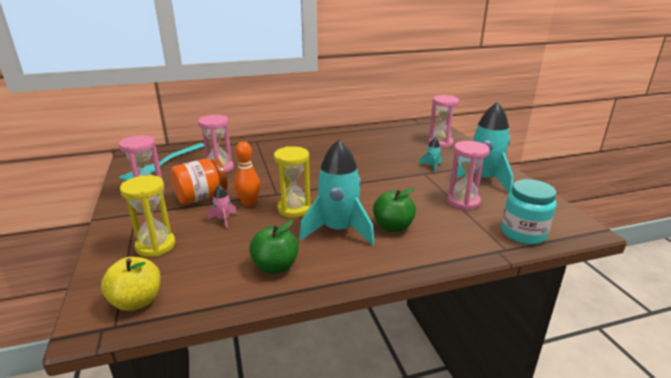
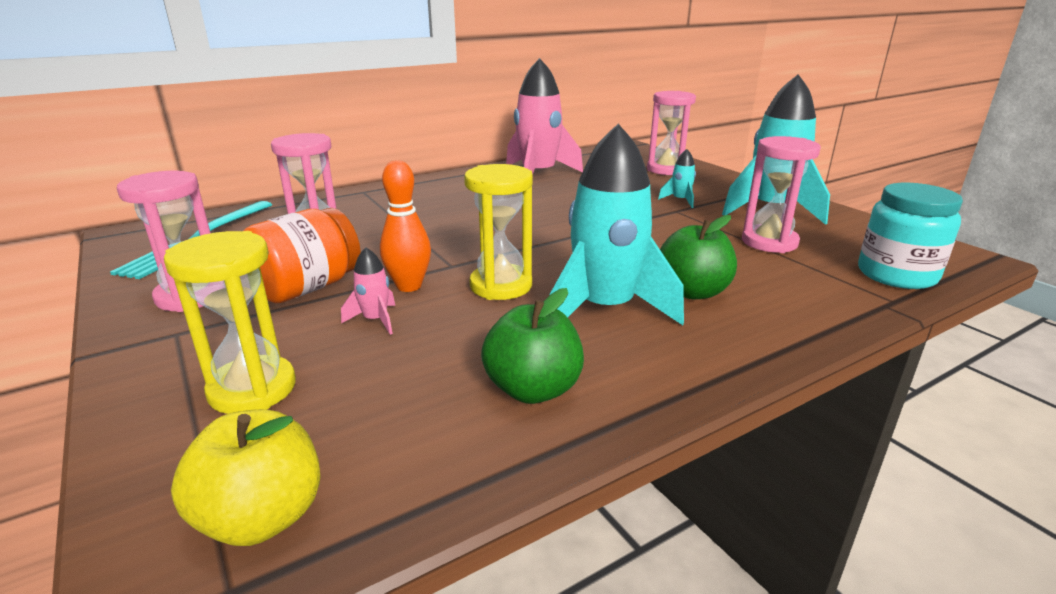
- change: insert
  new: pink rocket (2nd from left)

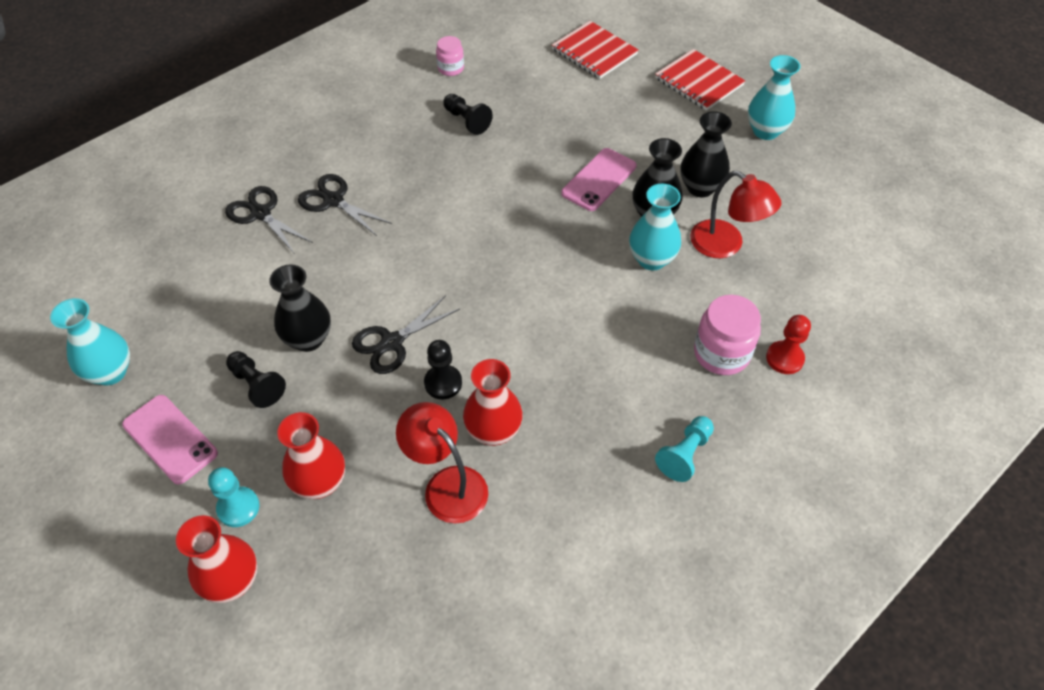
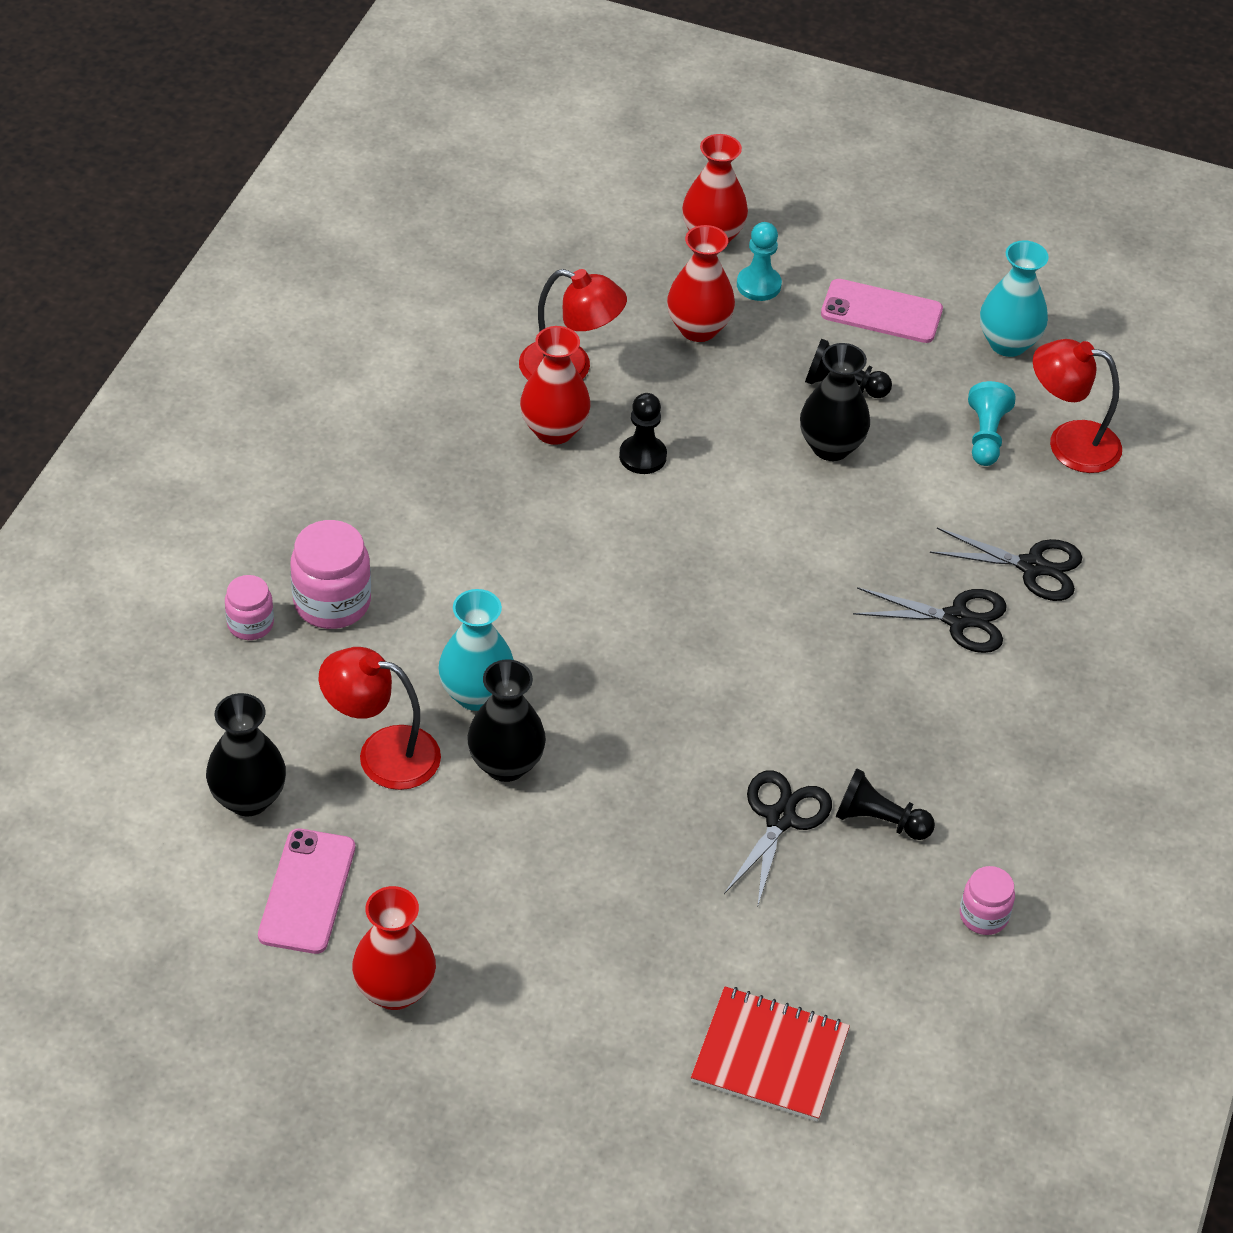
- change: delete
  old: red notebook (2nd from left)
- change: recolor
  old: turquoise vase (3rd from left)
  new: red vase (1st from left)
- change: move
  old: ebony vase (3rd from left in the first image)
  new: ebony vase (1st from left)
- change: move
  old: pink mobile phone (2nd from left in the first image)
  new: pink mobile phone (1st from left)
- change: move
  old: ebony shears (3rd from left in the first image)
  new: ebony shears (1st from left)
- change: replace
  old: red chess pawn
  new: pink jam jar (1st from left)
- change: move
  old: turquoise chess pawn (2nd from left)
- change: insert
  new: red lamp (3rd from left)

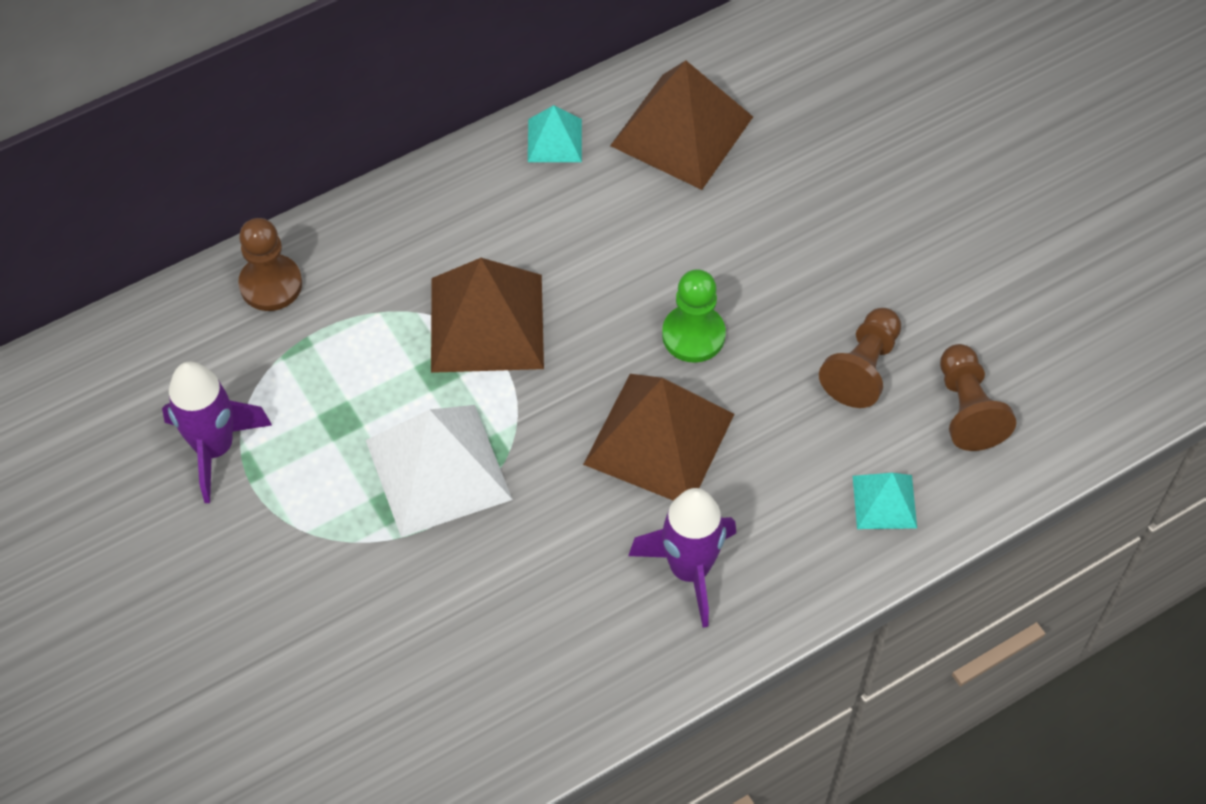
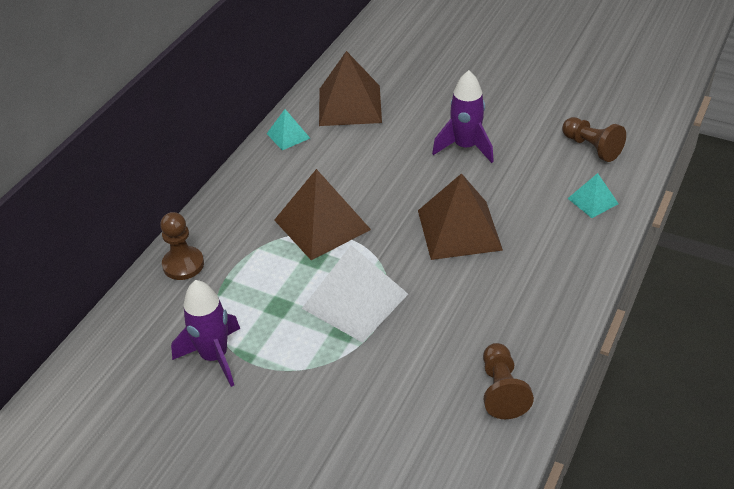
- change: delete
  old: leaf-green chess pawn
- change: move
  old: dark brown chess pawn (2nd from left)
- change: move
  old: purple rocket (2nd from left)

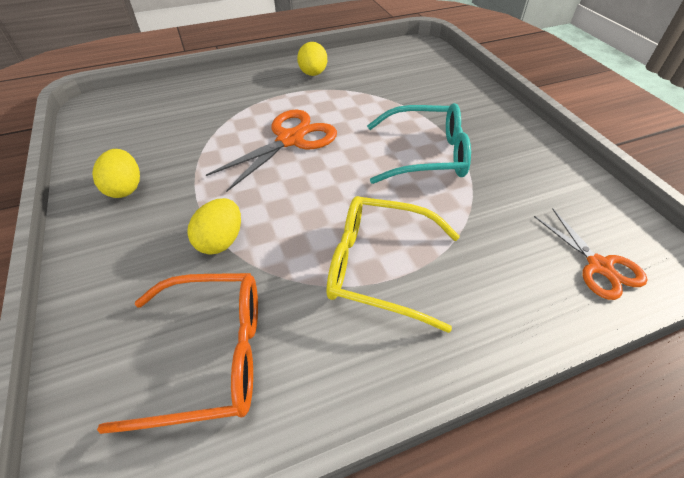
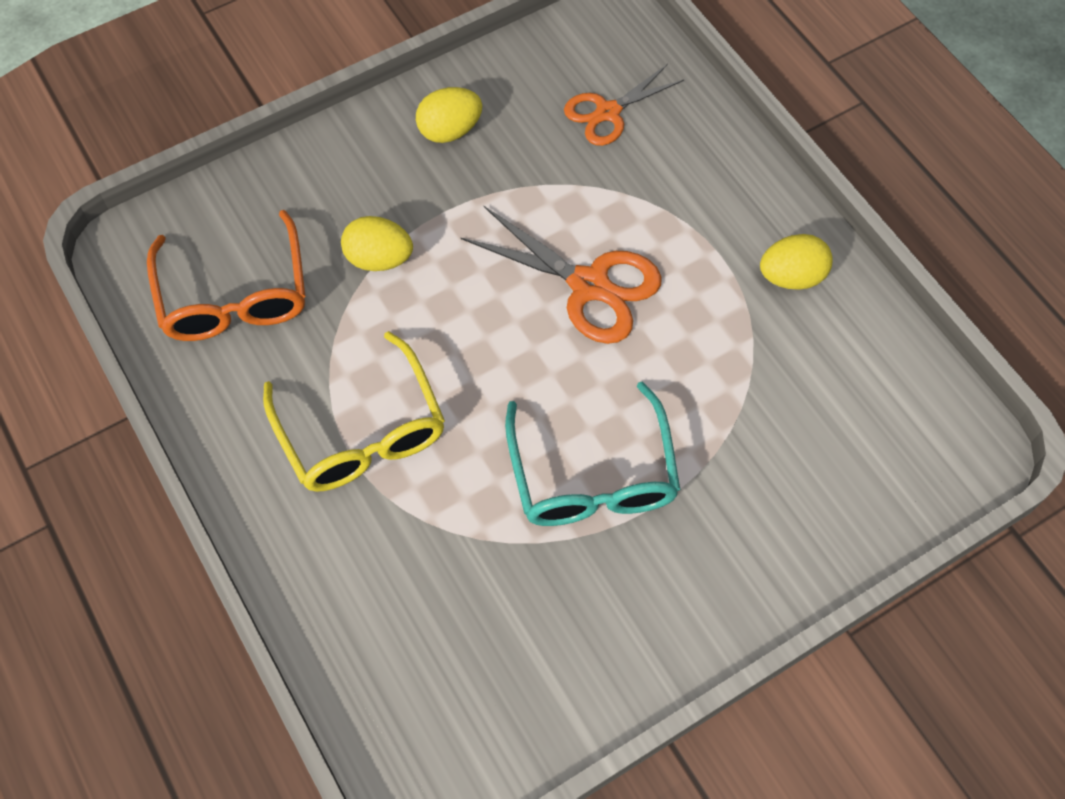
- change: rotate
  old: bright yellow spectacles
  degrees: 150
- change: move
  old: bright orange shears (2nd from left)

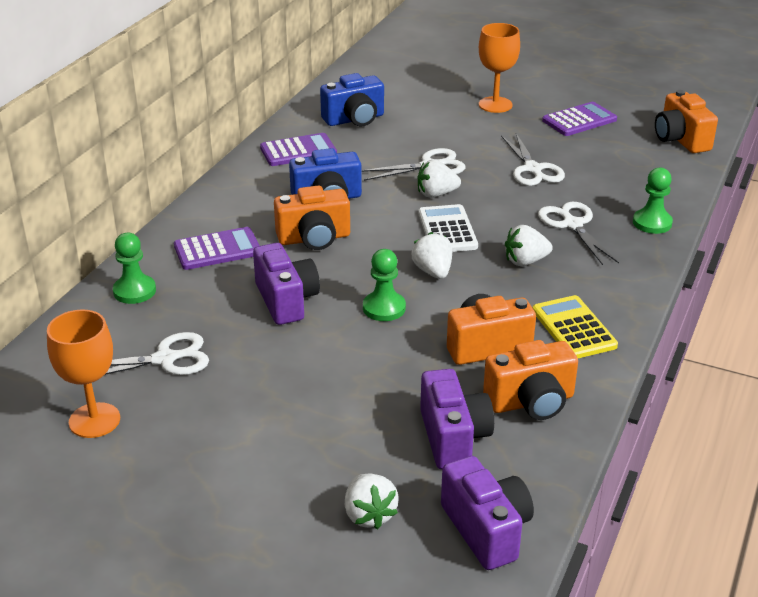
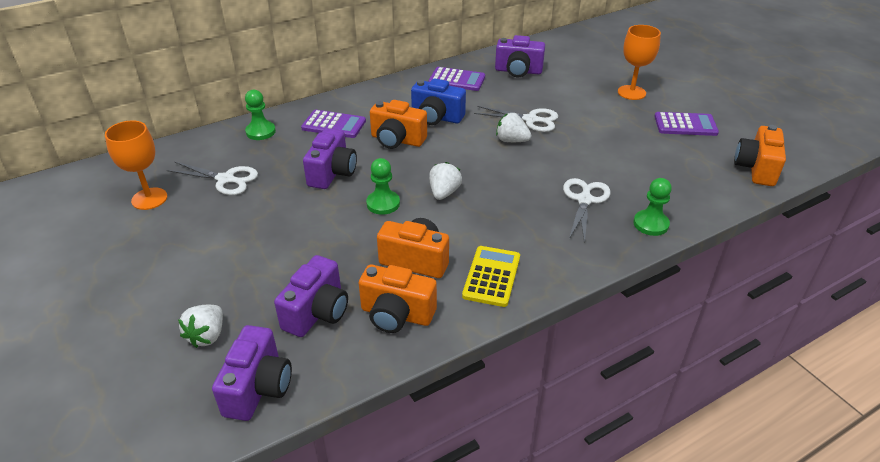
- change: recolor
  old: blue camera (2nd from left)
  new: purple camera (4th from left)
- change: delete
  old: snow-white shears (3rd from left)
- change: delete
  old: snow-white adding machine
- change: delete
  old: snow-white berry (4th from left)

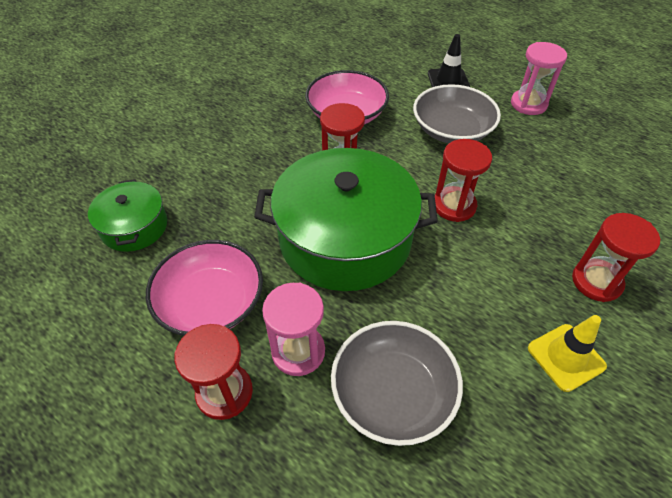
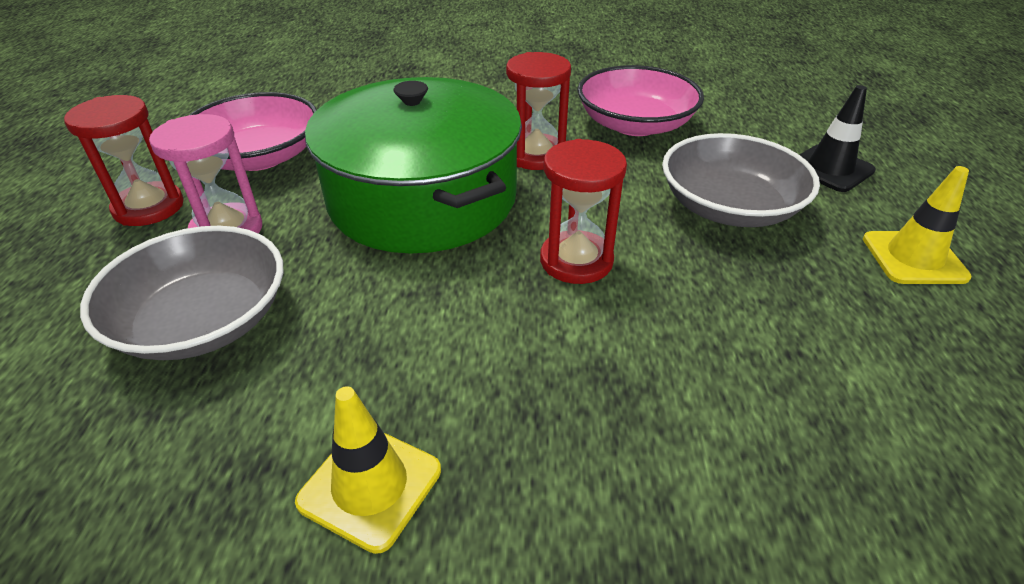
- change: replace
  old: pink sandglass (2nd from left)
  new: bright yellow road cone (2nd from left)
- change: delete
  old: leaf-green pot (1st from left)
- change: delete
  old: red sandglass (4th from left)

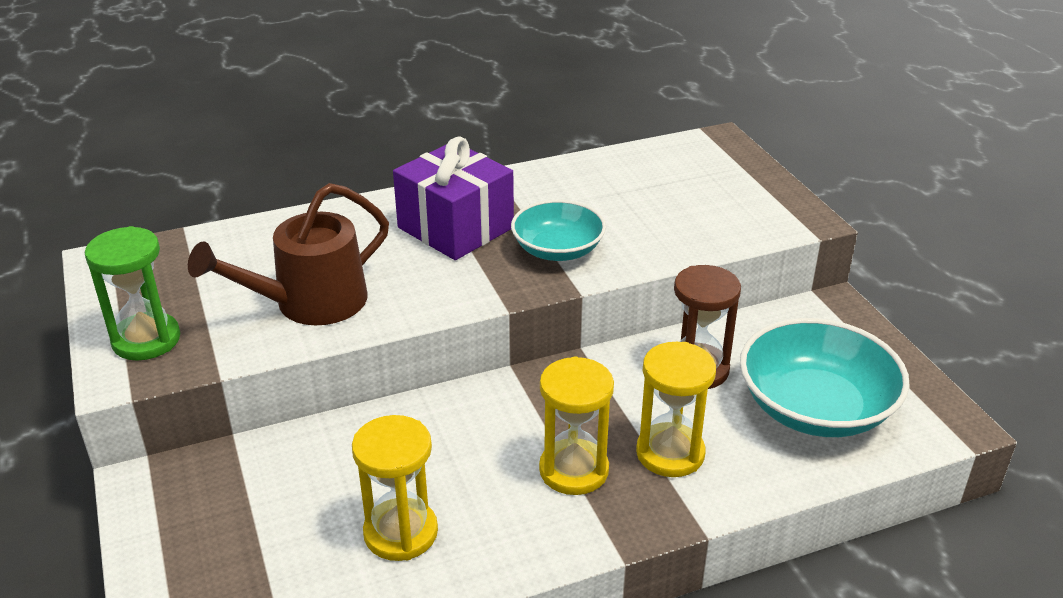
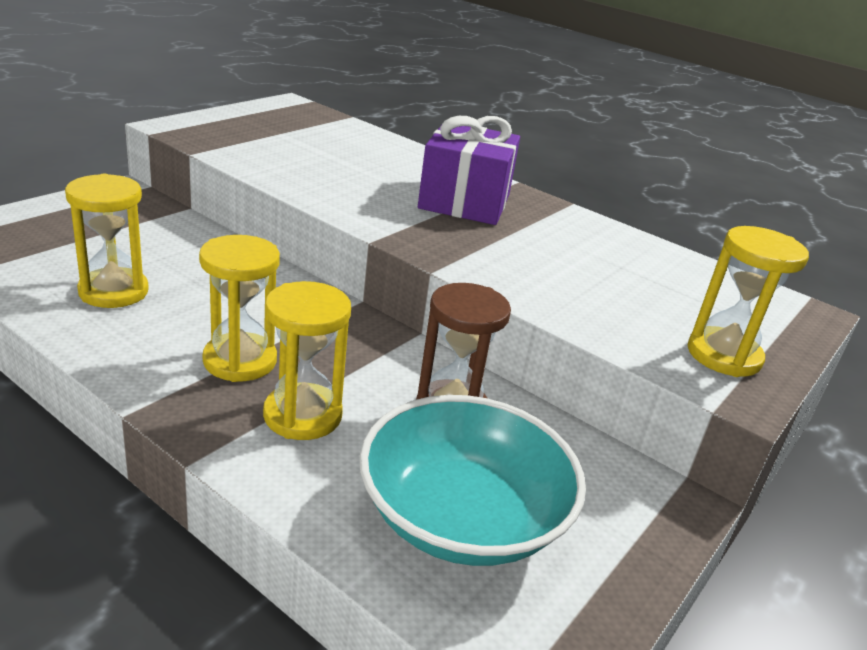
- change: delete
  old: dark brown watering can
- change: delete
  old: turquoise serving bowl (1st from left)
- change: delete
  old: leaf-green sandglass
- change: insert
  new: bright yellow sandglass (4th from left)

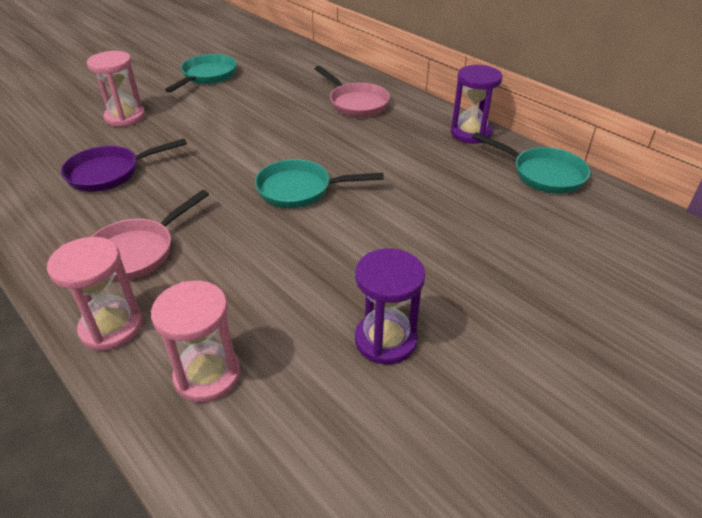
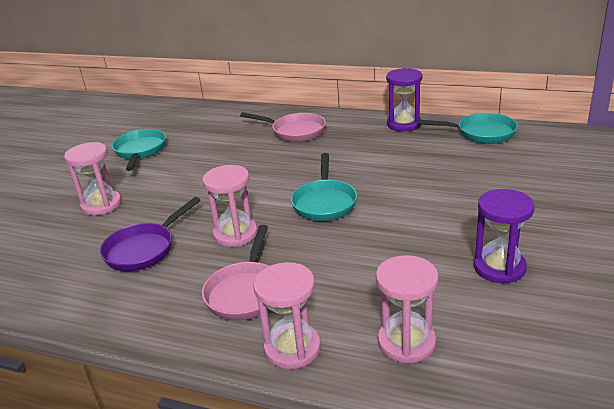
- change: rotate
  old: turquoise frying pan (2nd from left)
  degrees: -60
- change: insert
  new: pink sandglass (2nd from left)

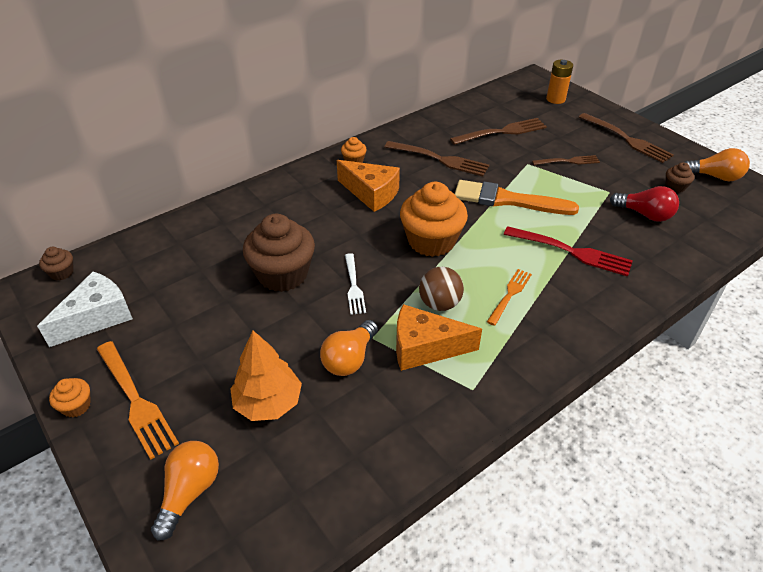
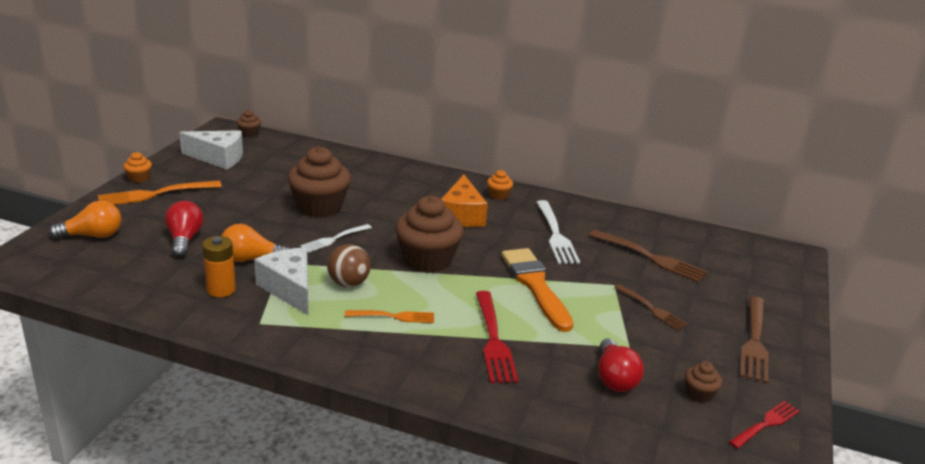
- change: move
  old: bright orange power cell
- change: recolor
  old: dark brown fork (1st from left)
  new: snow-white fork (2nd from left)
- change: replace
  old: bright orange lightbulb (3rd from left)
  new: red fork (2nd from left)
- change: recolor
  old: bright orange muffin (3rd from left)
  new: dark brown muffin (3rd from left)
- change: recolor
  old: bright orange cheese wedge (2nd from left)
  new: snow-white cheese wedge (2nd from left)
- change: replace
  old: bright orange tree
  new: red lightbulb (1st from left)
- change: rotate
  old: bright orange fork (1st from left)
  degrees: 45

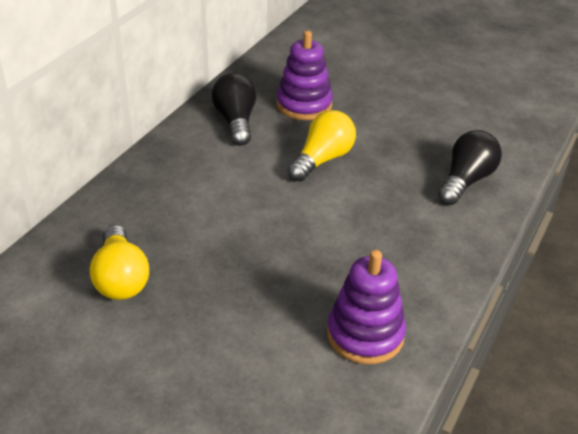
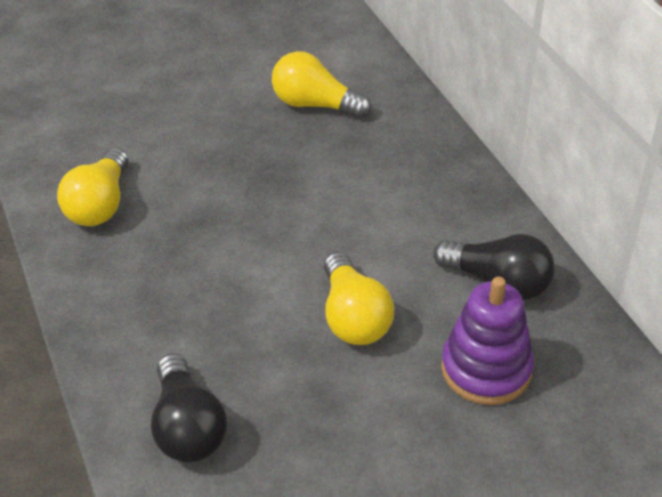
- change: replace
  old: purple stacking rings (2nd from left)
  new: bright yellow lightbulb (1st from left)

